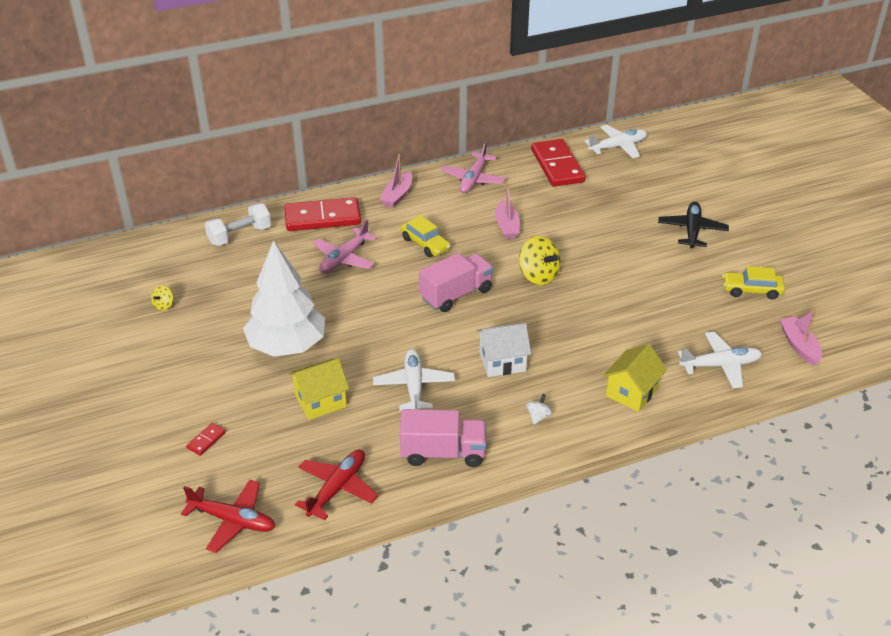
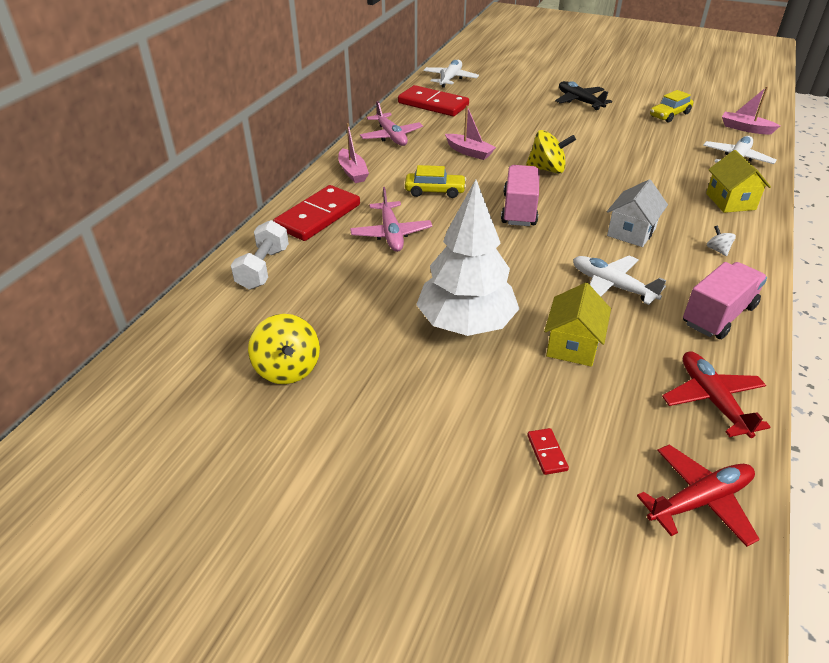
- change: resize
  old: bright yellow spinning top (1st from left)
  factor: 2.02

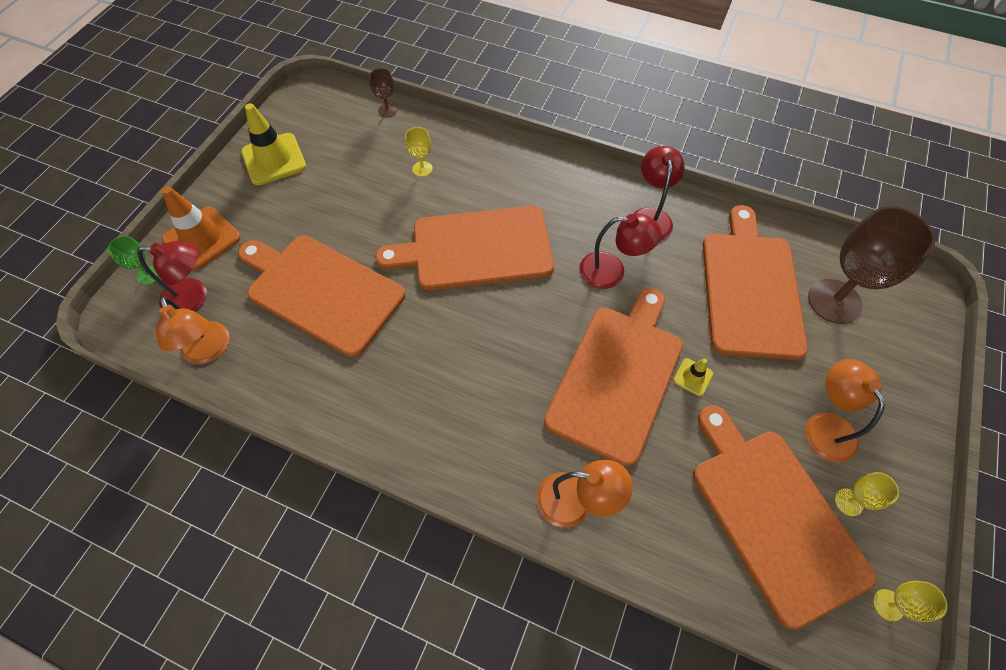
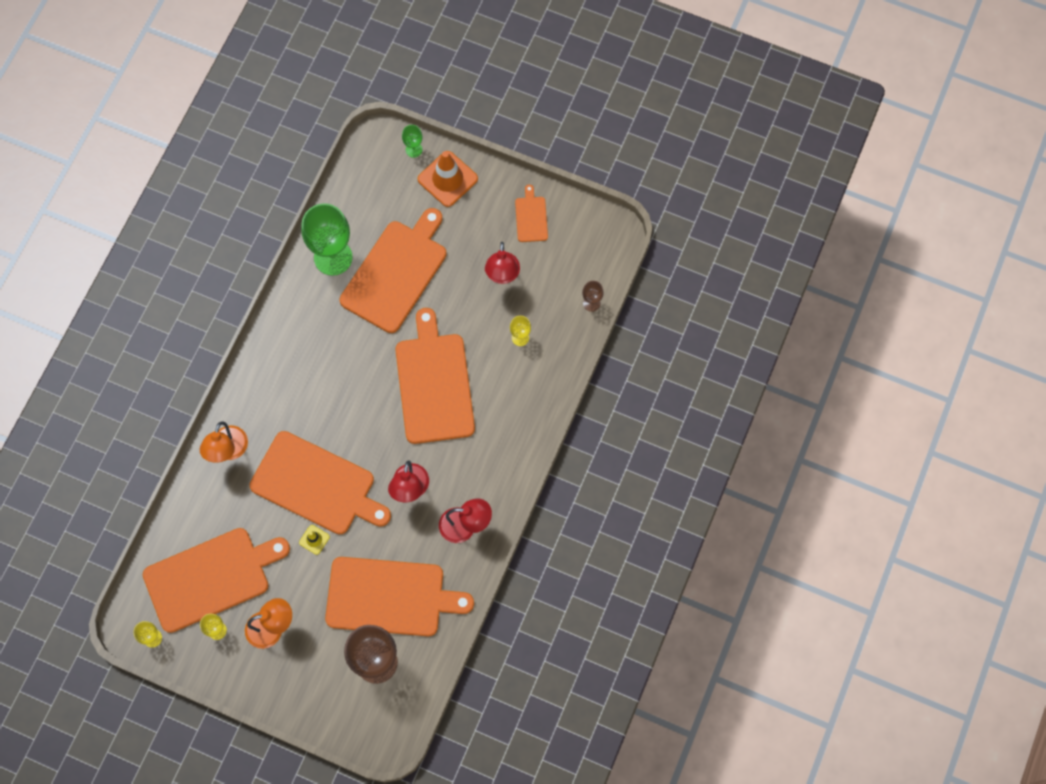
- change: replace
  old: bright yellow road cone (1st from left)
  new: bright orange cutting board (6th from left)
- change: move
  old: red lamp (1st from left in the first image)
  new: red lamp (3rd from left)
- change: delete
  old: bright orange lamp (1st from left)
- change: insert
  new: leaf-green wine glass (1st from left)

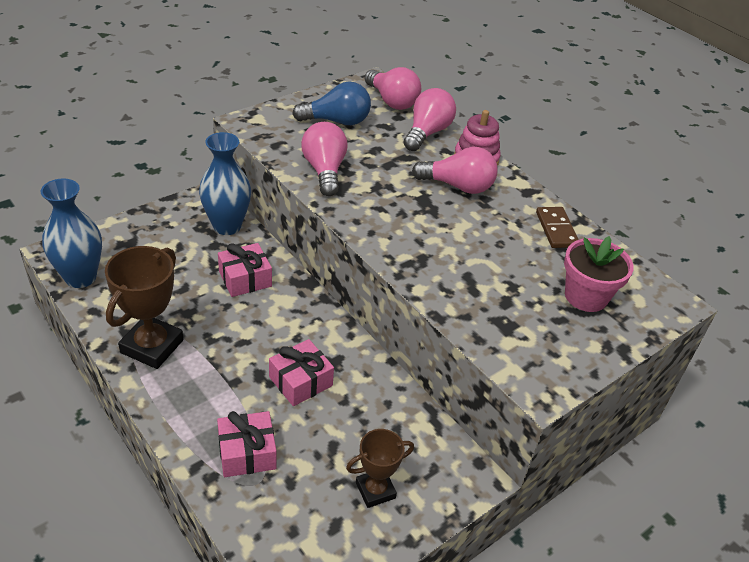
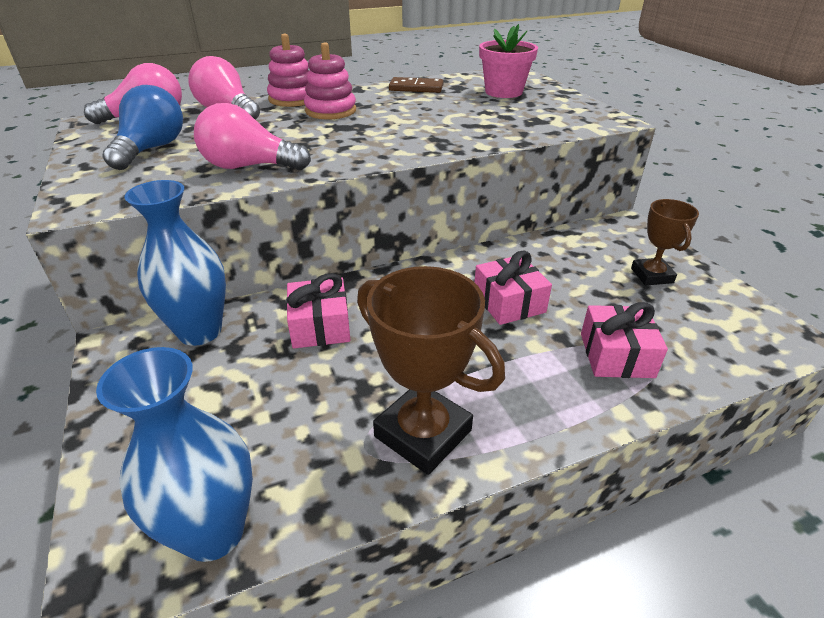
- change: replace
  old: pink lightbulb (4th from left)
  new: pink stacking rings (2nd from left)

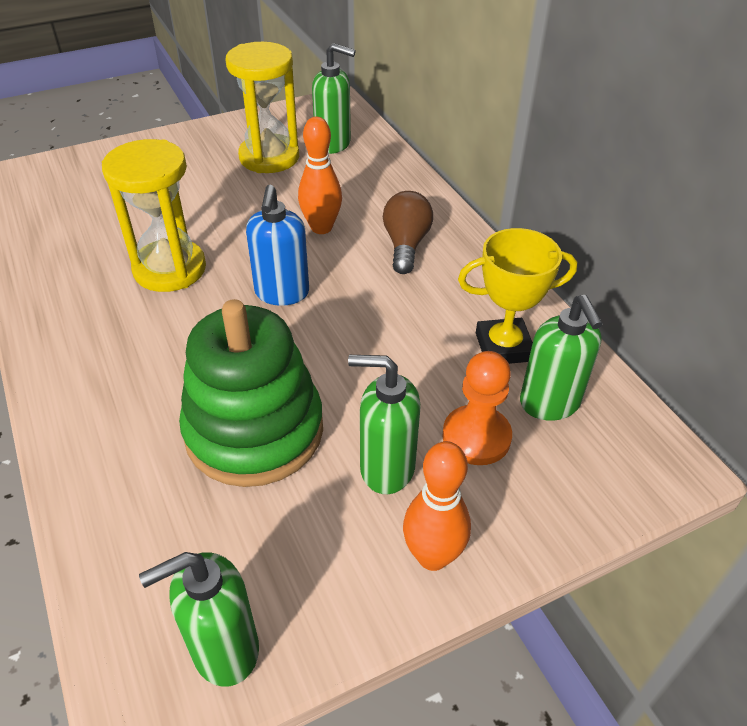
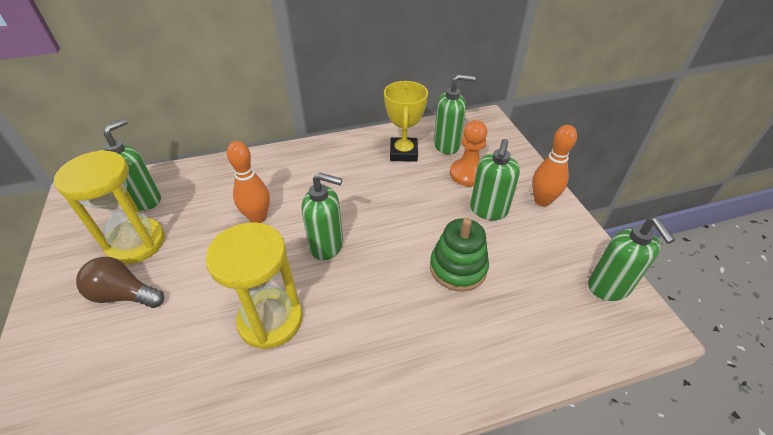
- change: recolor
  old: blue soap dispenser
  new: leaf-green soap dispenser (2nd from left)
- change: move
  old: dark brown lightbulb
- change: resize
  old: leaf-green stacking rings
  factor: 0.63

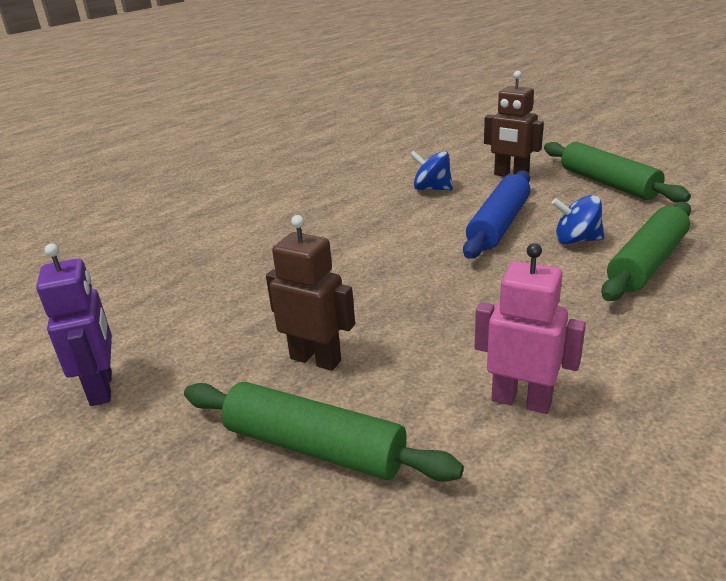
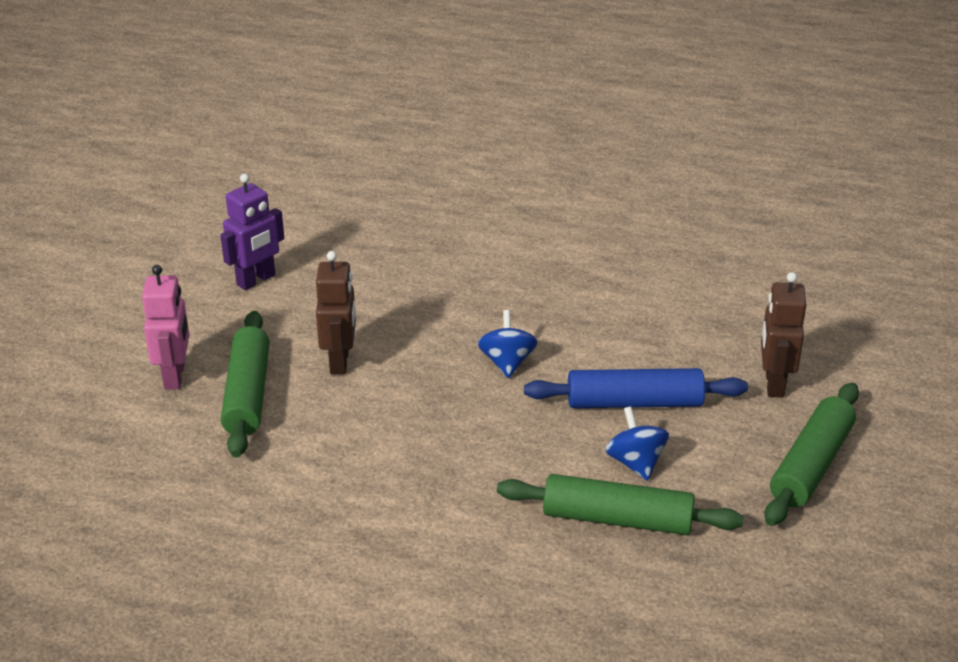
- change: move
  old: blue spinning top (1st from left)
- change: move
  old: pink robot

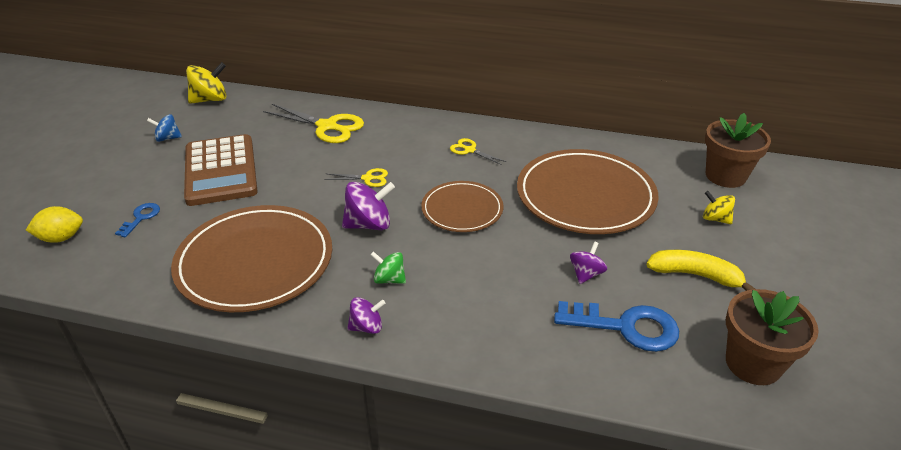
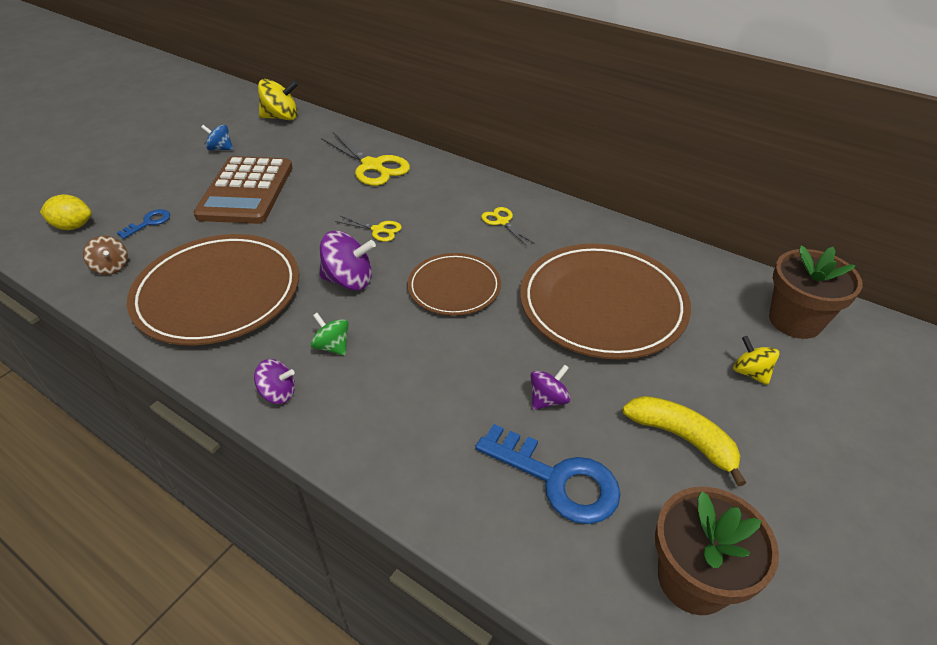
- change: insert
  new: dark brown spinning top

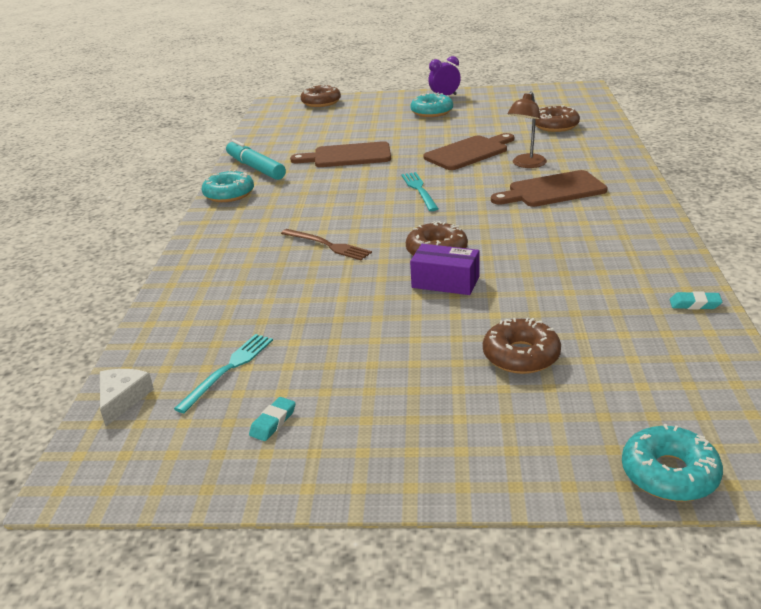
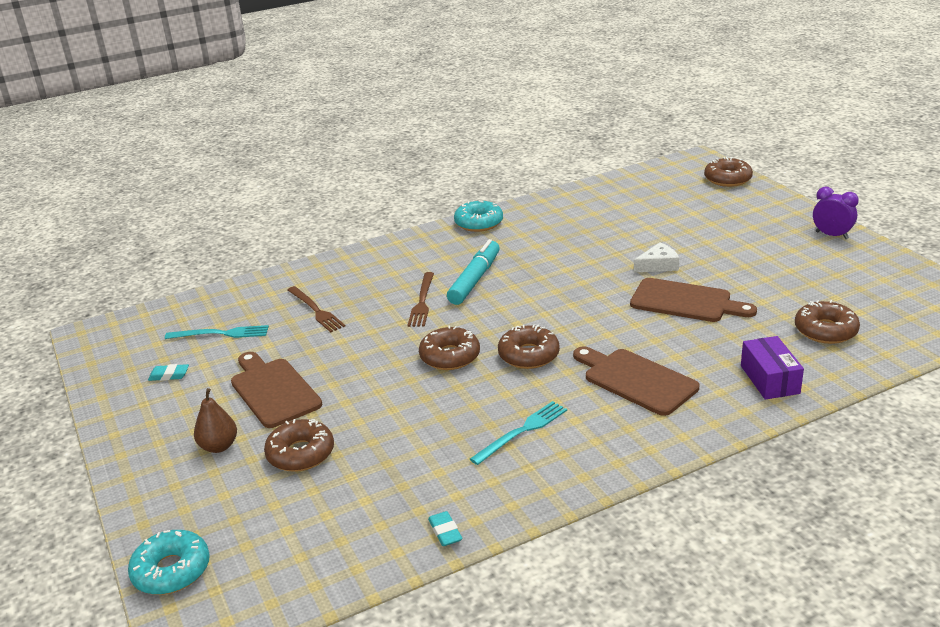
- change: delete
  old: dark brown lamp
- change: delete
  old: turquoise doughnut (2nd from left)
- change: move
  old: turquoise marker pen
- change: move
  old: dark brown cutting board (1st from left)
- change: move
  old: turquoise fork (2nd from left)
- change: move
  old: purple parcel
- change: move
  old: snow-white cheese wedge
- change: insert
  new: dark brown fork (1st from left)
- change: insert
  new: dark brown doughnut (3rd from left)
- change: insert
  new: dark brown pear fruit

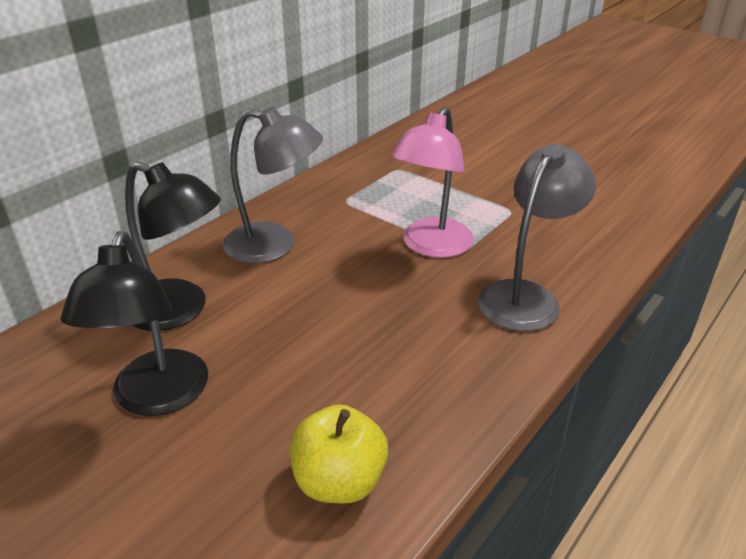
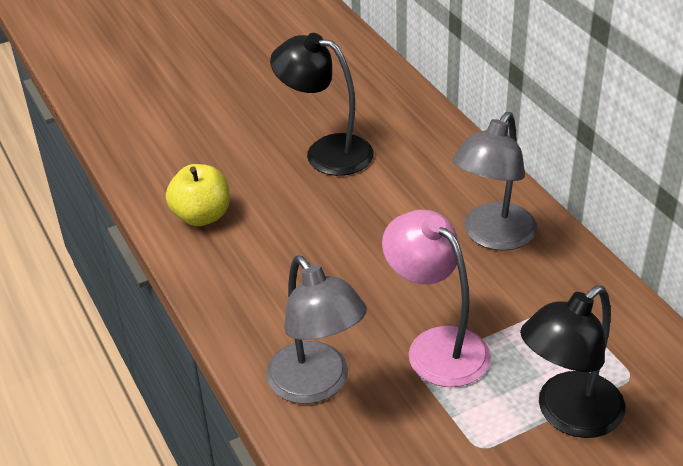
- change: move
  old: ebony lamp (2nd from left)

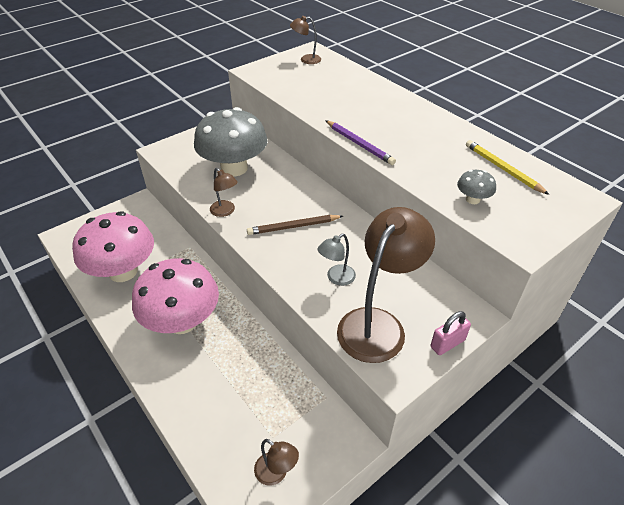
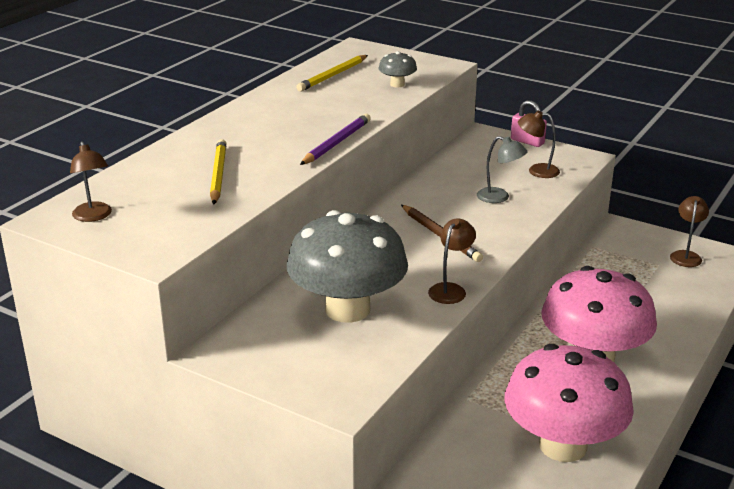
- change: resize
  old: dark brown lamp (4th from left in the first image)
  factor: 0.47
- change: insert
  new: bright yellow pencil (1st from left)

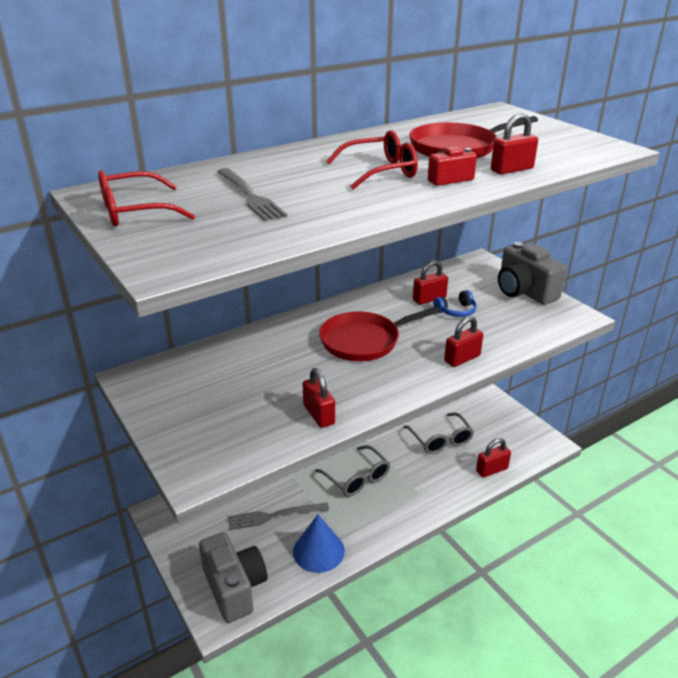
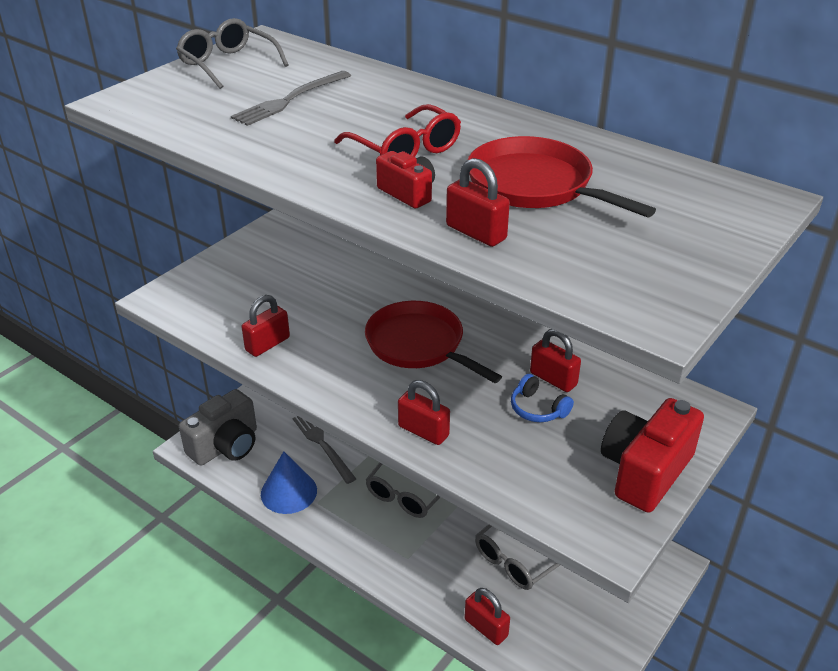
- change: recolor
  old: red spectacles (1st from left)
  new: gray spectacles (1st from left)
- change: recolor
  old: gray camera (2nd from left)
  new: red camera (2nd from left)

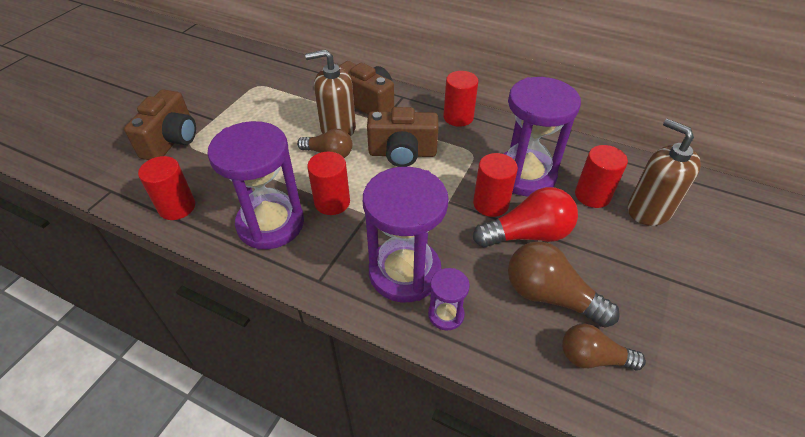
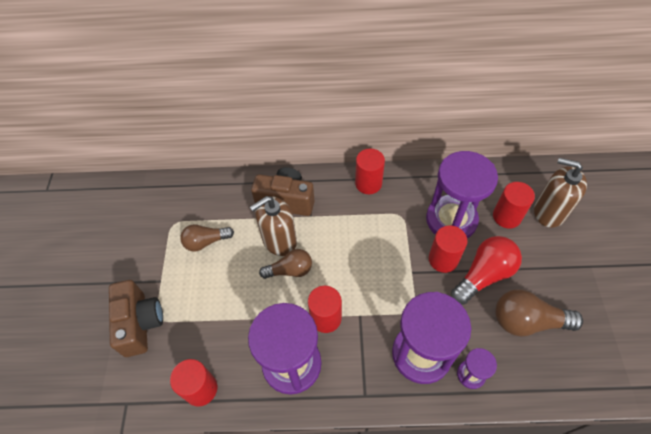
- change: delete
  old: dark brown camera (3rd from left)
- change: move
  old: dark brown lightbulb (3rd from left in the first image)
  new: dark brown lightbulb (1st from left)

